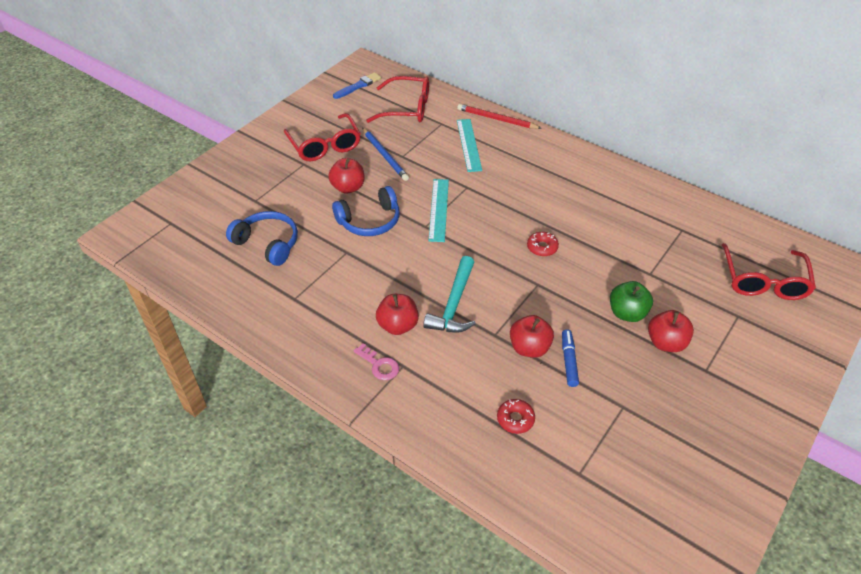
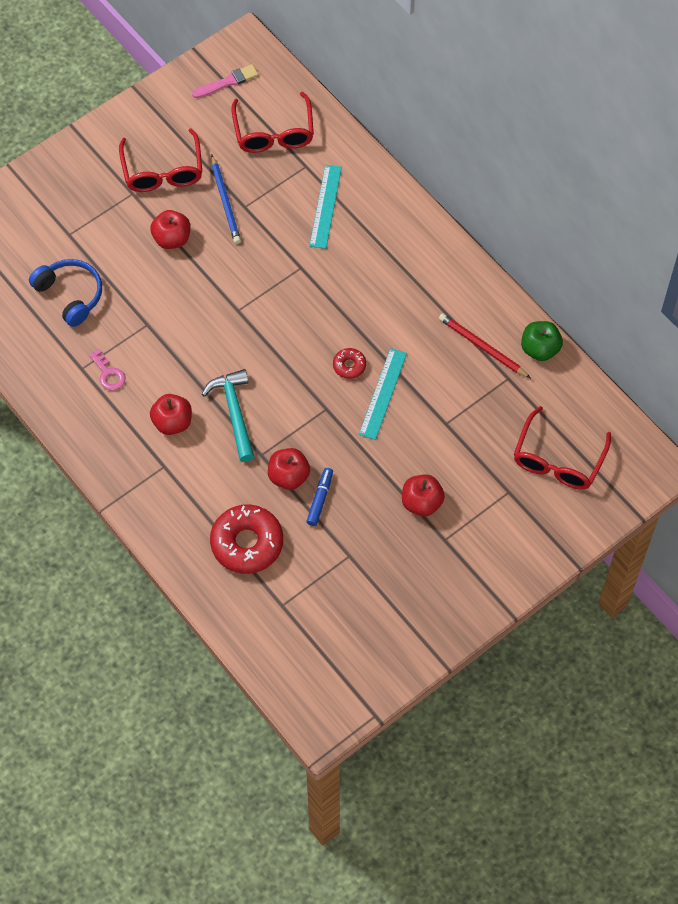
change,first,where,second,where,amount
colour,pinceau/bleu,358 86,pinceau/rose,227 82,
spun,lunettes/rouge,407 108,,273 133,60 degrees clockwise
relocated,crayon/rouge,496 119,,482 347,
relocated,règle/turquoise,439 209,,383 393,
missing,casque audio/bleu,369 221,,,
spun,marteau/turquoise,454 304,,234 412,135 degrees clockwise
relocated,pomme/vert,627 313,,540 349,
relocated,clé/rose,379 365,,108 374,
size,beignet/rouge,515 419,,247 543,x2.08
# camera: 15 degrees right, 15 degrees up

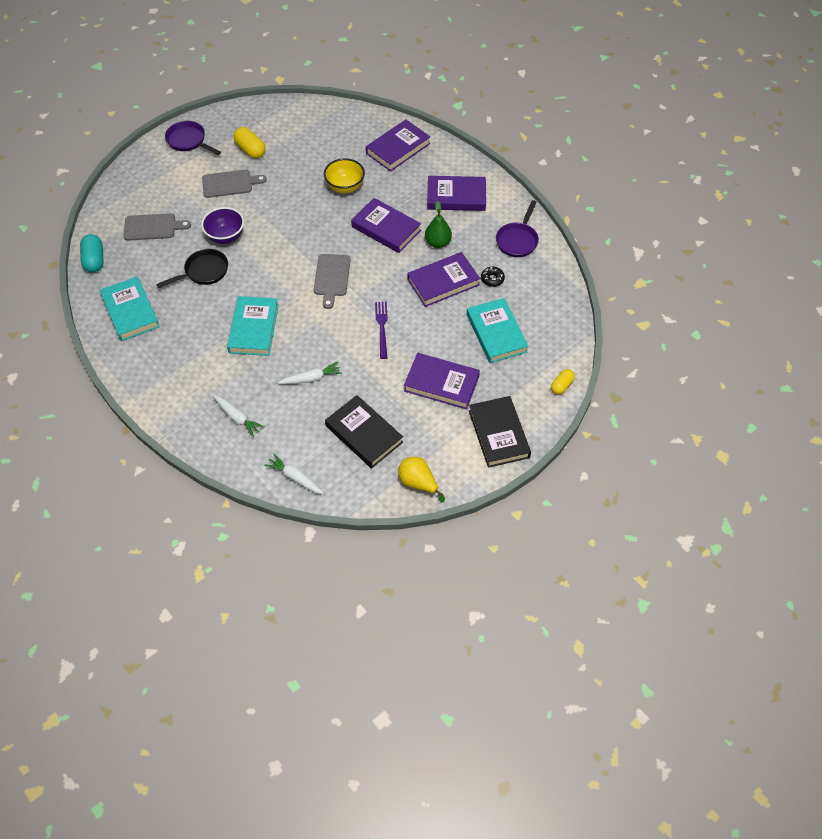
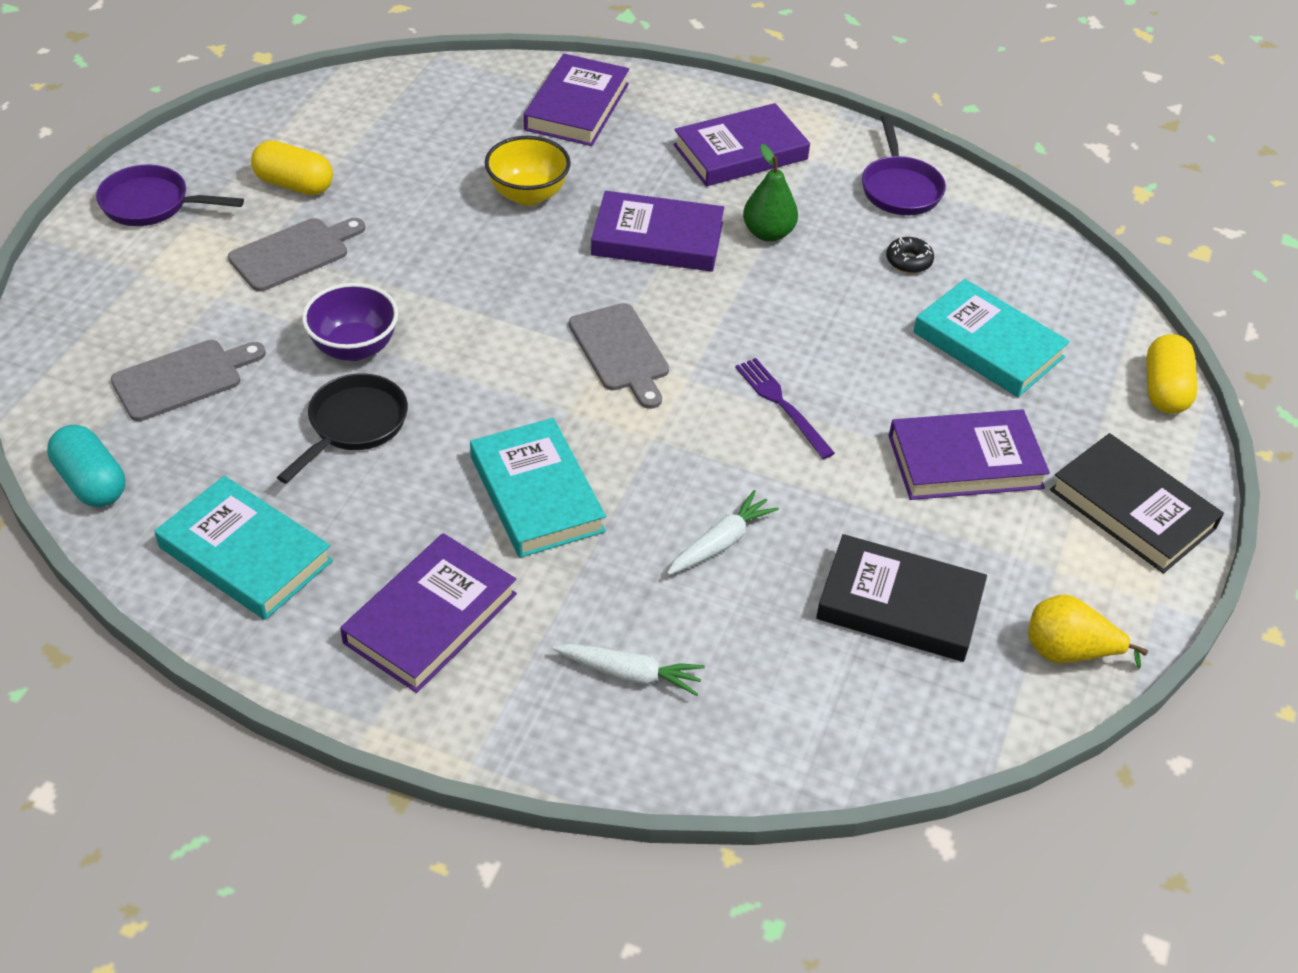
change,first,where,second,where,amount
relocated,livre/violet,443 282,,430 618,
size,gélule/jaune,562 385,,1164 390,x1.54
missing,carotte/blanc,295 478,,,
# camera: 30 degrees left, 10 degrees down

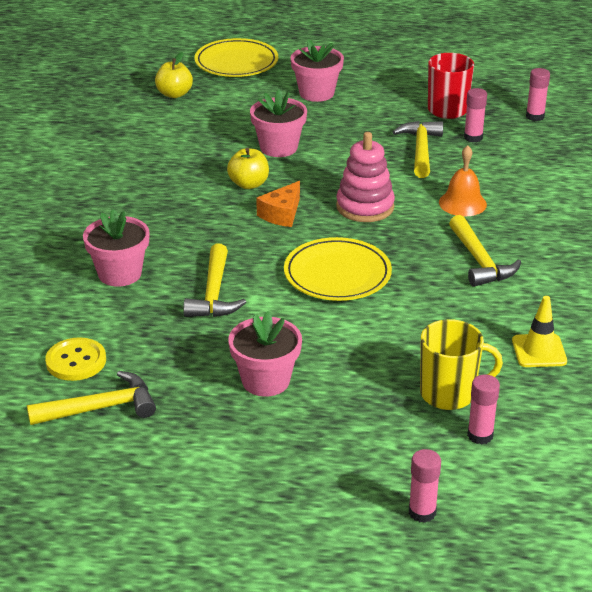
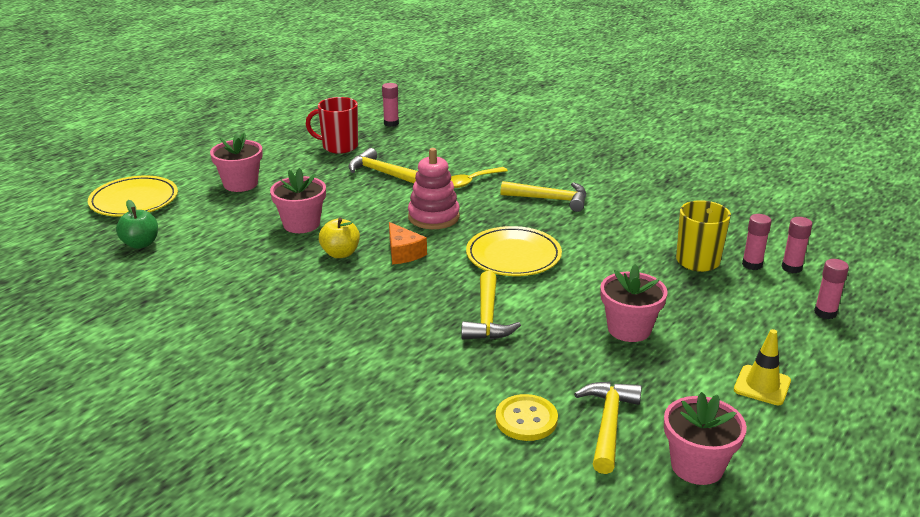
change,first,where,second,where,amount
colour,pomme/jaune,174 94,pomme/vert,140 244,
relocated,bâton de colle/rose,473 137,,791 268,
exchanged,cloche/orange,462 203,cuillère/jaune,471 181,
relocated,pot de fleurs/rose,120 274,,697 466,
spun,marteau/jaune,214 293,,487 317,60 degrees clockwise
relocated,cône de chantier/jaune,539 351,,762 385,
# camera: 60 degrees left, 5 degrees down

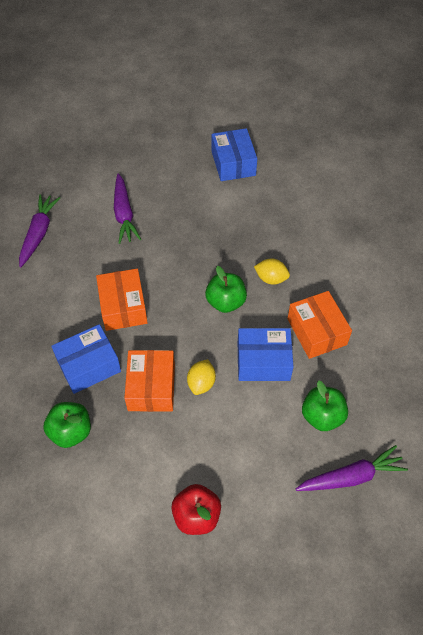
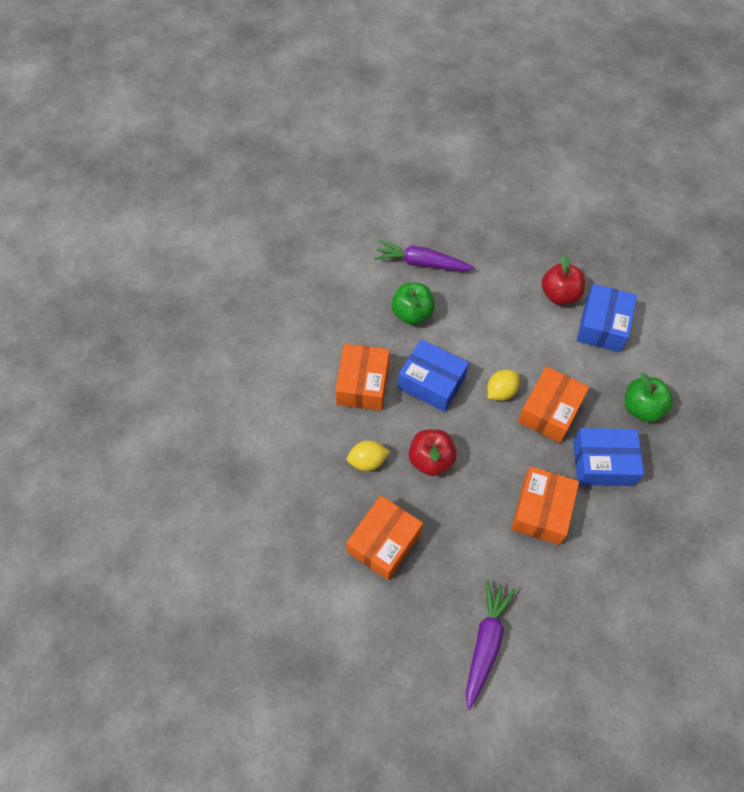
change,first,where,second,where,amount
relocated,boîte/bleu,233 163,,602 326,
missing,carotte/violet,39 233,,,
spun,citron/jaune,271 278,,367 461,60 degrees counterclockwise
colour,pomme/vert,225 302,pomme/rouge,431 459,
appeared,,,boîte/orange,384 542,
# camera: 150 degrees left, 5 degrees up

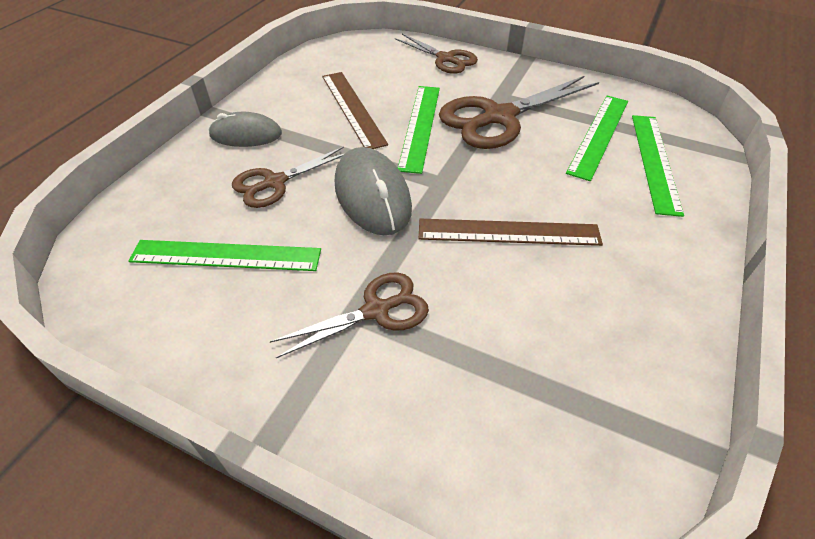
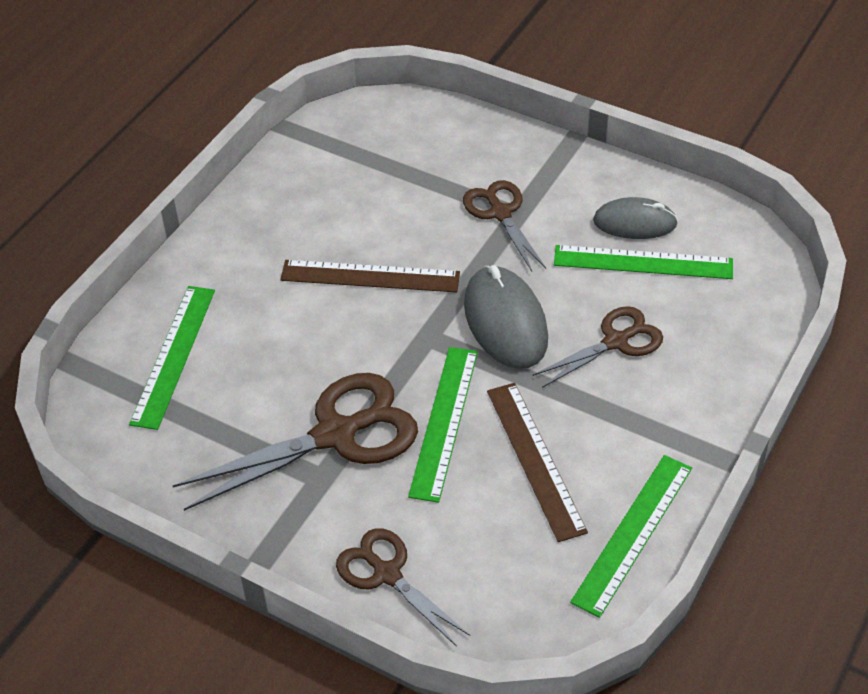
change,first,where,second,where,amount
relocated,règle/vert,599 135,,633 533,
relocated,souris/gris,246 135,,634 222,
spun,ciseaux/marron,376 311,,500 213,90 degrees clockwise
# camera: 175 degrees left, 0 degrees up

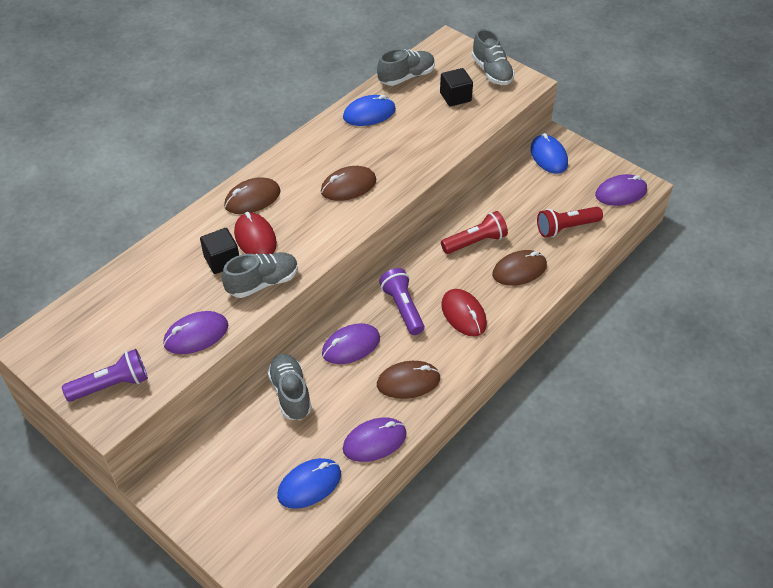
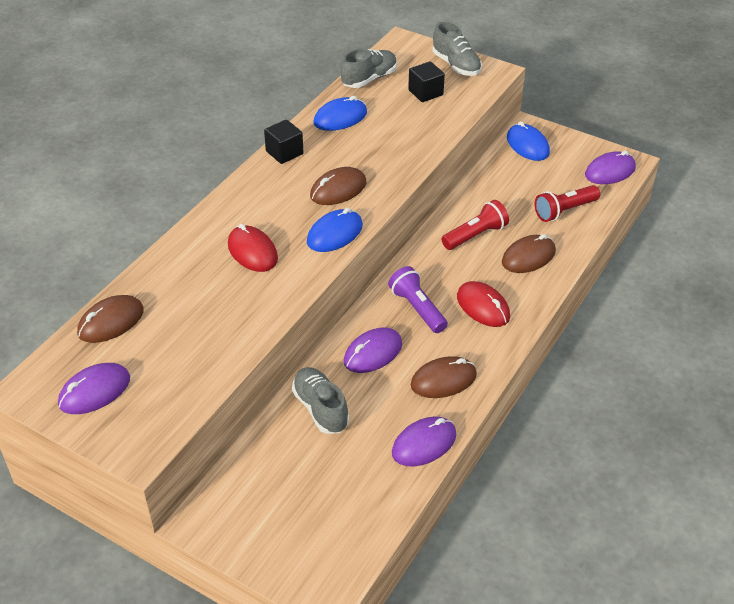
change,first,where,second,where,amount
relocated,souris/marron,252 199,,111 322,
relocated,cube/noir,222 260,,284 153,
missing,chaussure/gris,263 283,,,
relocated,souris/violet,196 335,,94 391,
missing,lampe de poche/violet,111 385,,,
relocated,souris/bleu,309 485,,335 234,
# camera: 10 degrees left, 5 degrees down

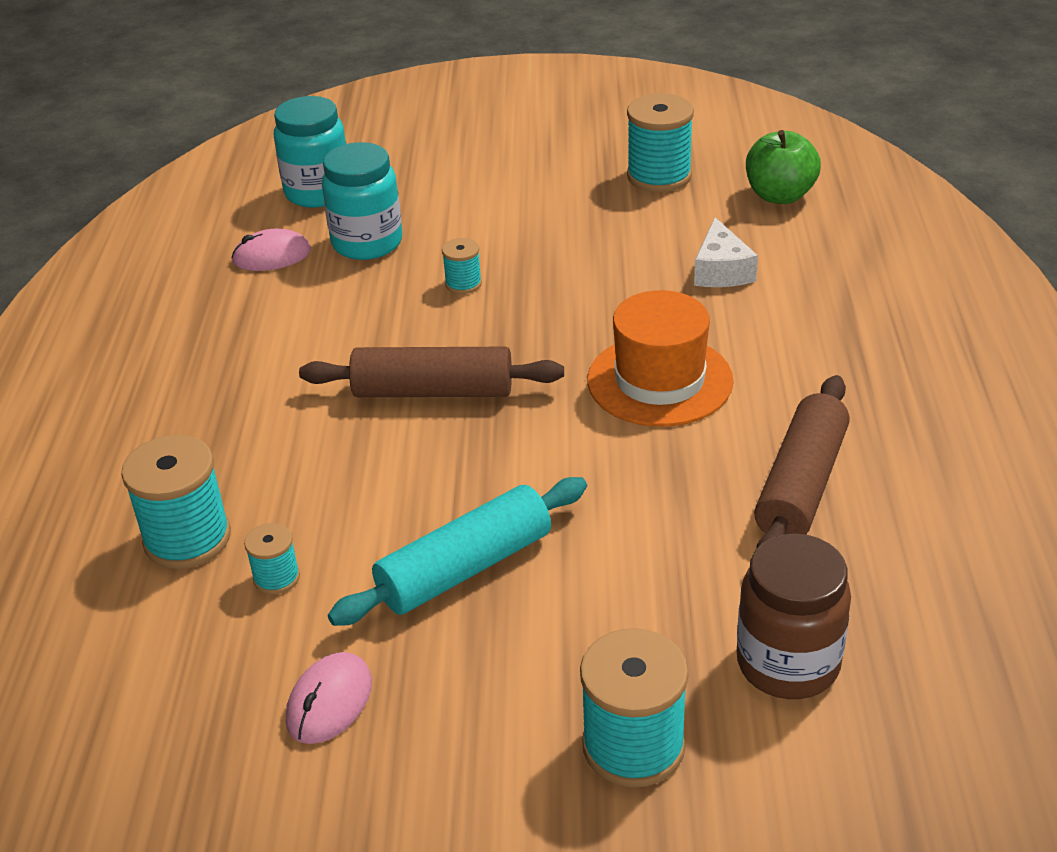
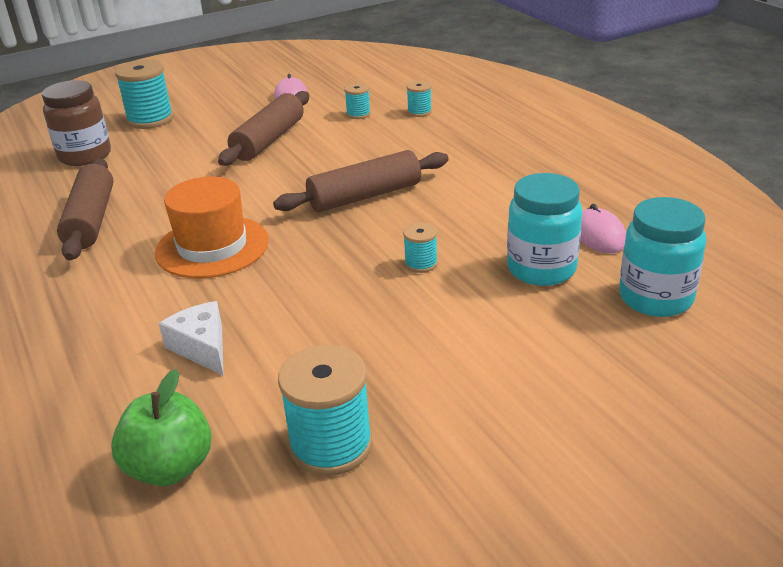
change,first,where,second,where,amount
spun,souris/rose,272 256,,599 235,60 degrees counterclockwise
size,bobine/turquoise,187 539,,419 112,x0.52
colour,rouleau à pâtisserie/turquoise,465 568,rouleau à pâtisserie/marron,268 140,
# camera: 150 degrees right, 5 degrees down

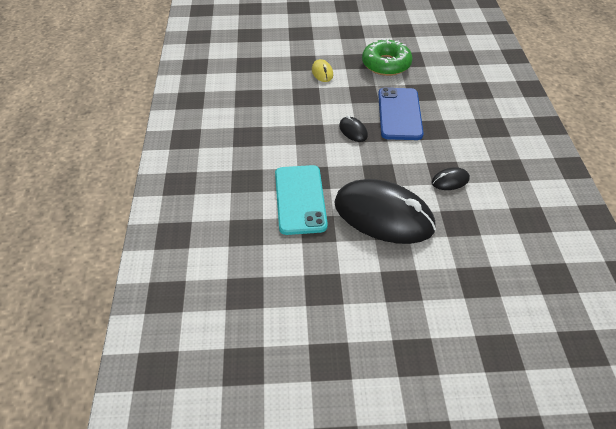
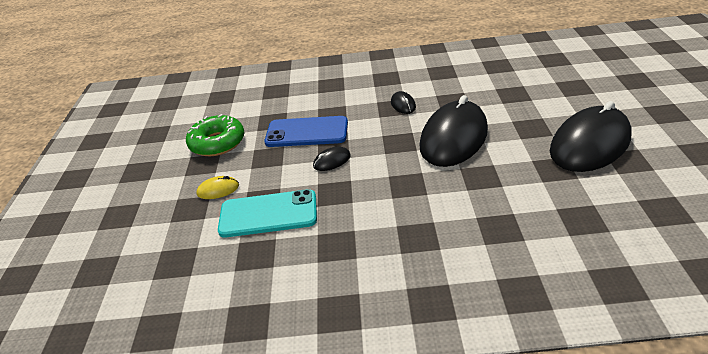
change,first,where,second,where,amount
relocated,téléphone/turquoise,300 199,,268 214,
appeared,,,souris/noir,590 144,
# camera: 85 degrees left, 10 degrees down

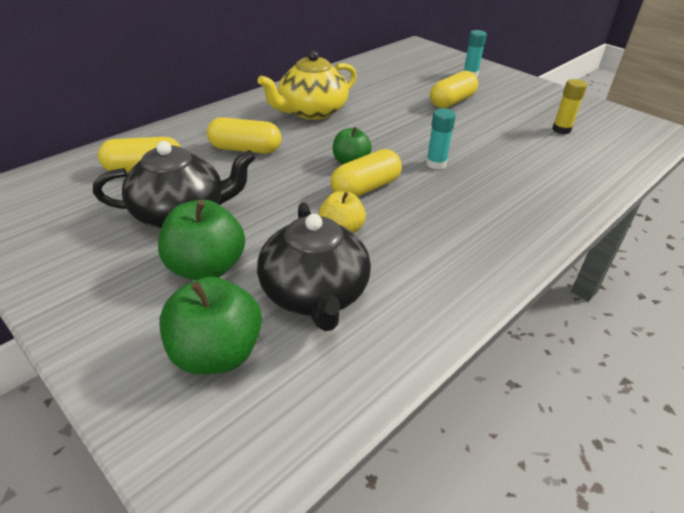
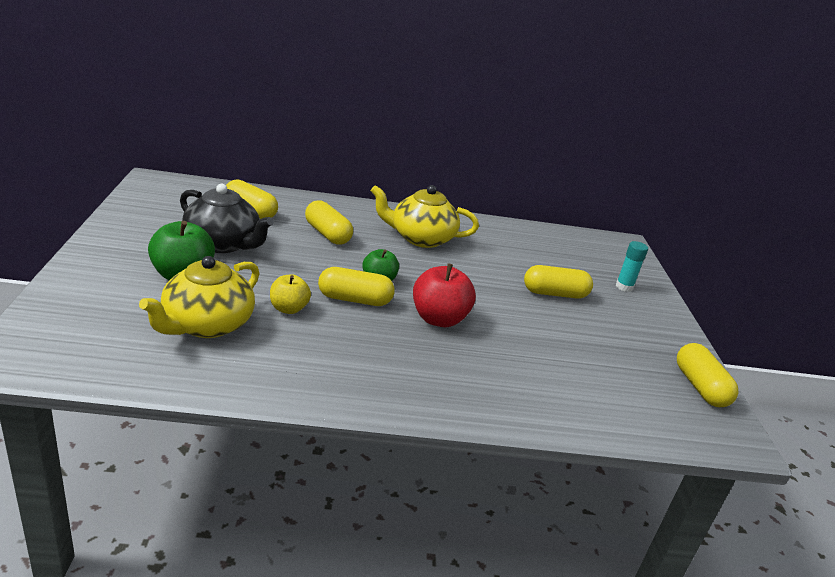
change,first,where,second,where,amount
missing,bâton de colle/jaune,561 130,,,
exchanged,bâton de colle/turquoise,436 164,pomme/rouge,439 319,
colour,théière/noir,315 294,théière/jaune,206 325,
missing,pomme/vert,216 353,,,
appeared,,,gélule/jaune,700 387,
# camera: 40 degrees right, 10 degrees down

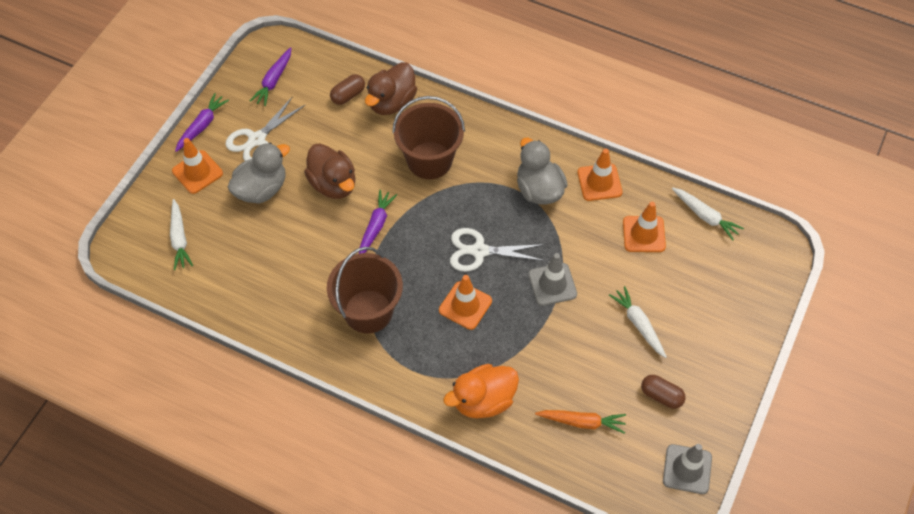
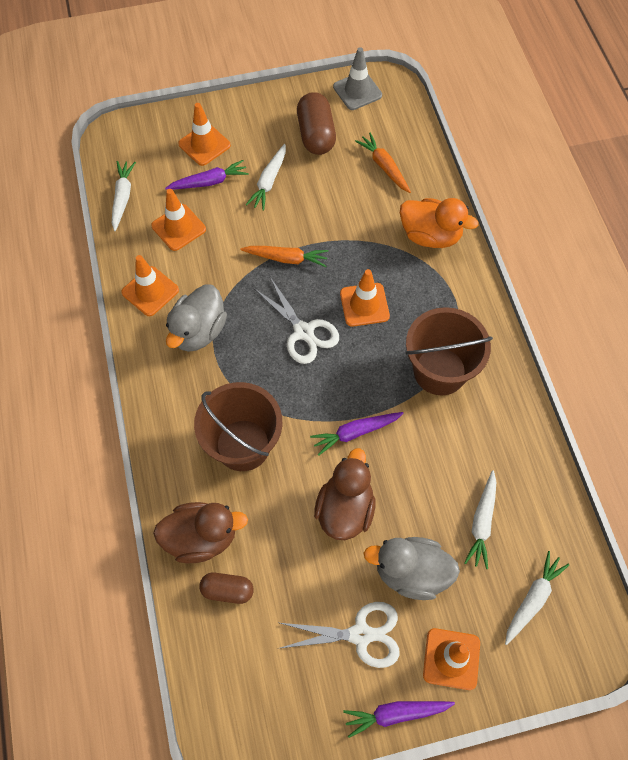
change,first,where,second,where,amount
relocated,carotte/violet,273 81,,209 182,
exchanged,cône de chantier/gris,552 284,carotte/orange,286 258,
size,gélule/marron,661 396,,316 135,x1.63
appeared,,,cône de chantier/orange,204 145,
appeared,,,carotte/blanc,482 522,
# camera: 130 degrees left, 5 degrees up

